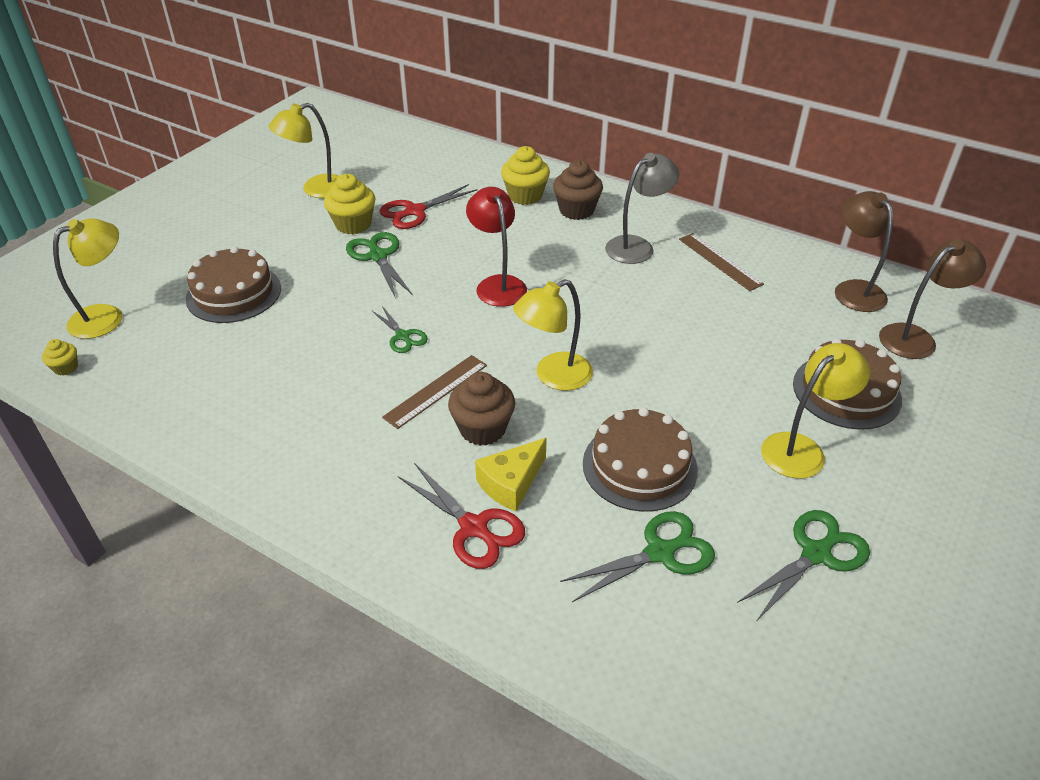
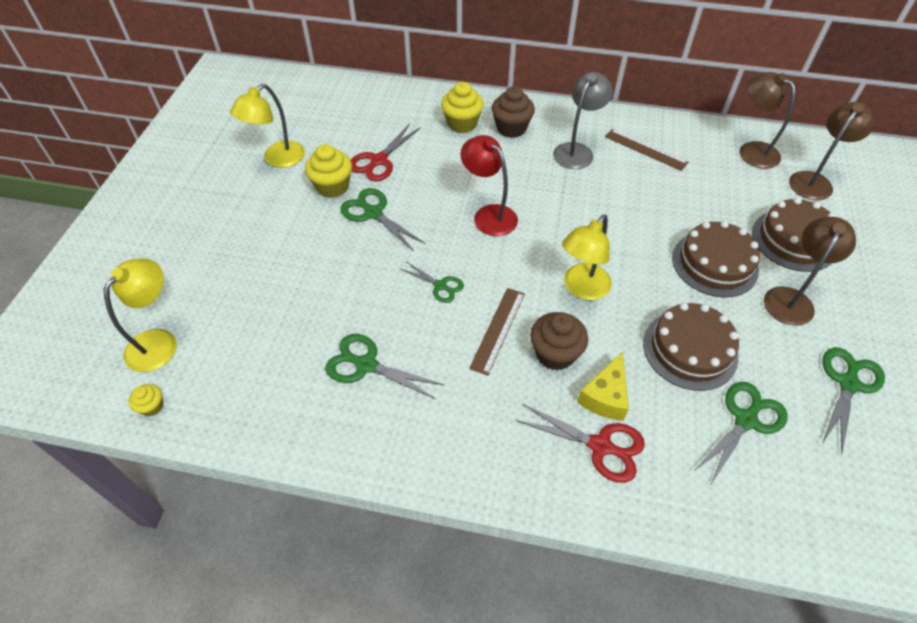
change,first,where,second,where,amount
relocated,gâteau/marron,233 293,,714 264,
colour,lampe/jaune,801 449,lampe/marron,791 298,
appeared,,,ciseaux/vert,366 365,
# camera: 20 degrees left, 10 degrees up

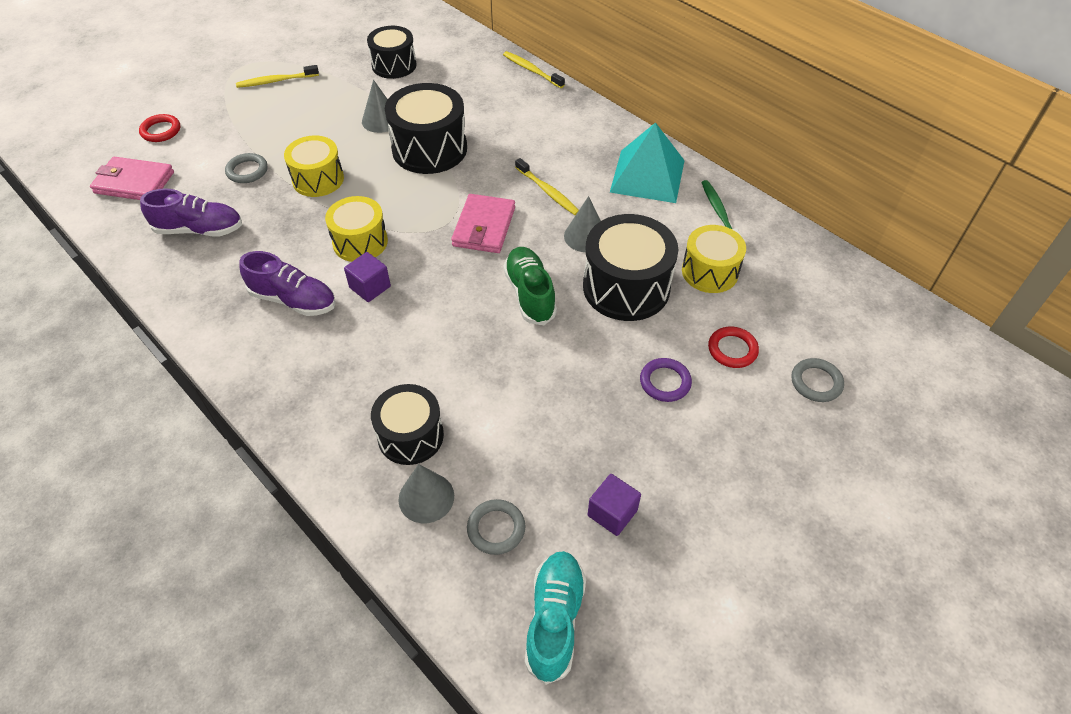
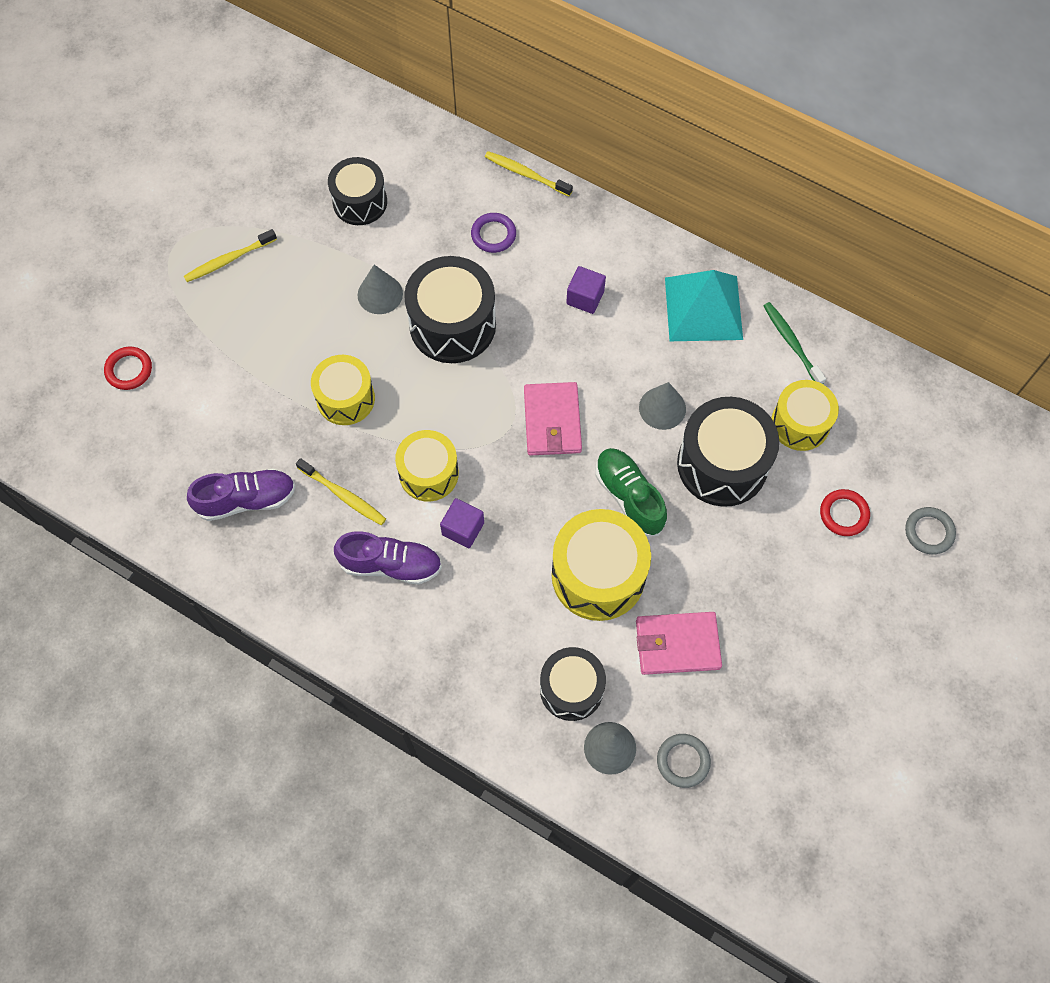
change,first,where,second,where,amount
missing,anneau/gris,247 171,,,
relocated,portefeuille/rose,134 183,,677 644,
relocated,brosse à dents/jaune,547 191,,343 495,
relocated,anneau/violet,665 382,,493 235,
relocated,cube/violet,612 513,,585 297,
missing,chaussure/turquoise,554 620,,,
appeared,,,tambour/jaune,598 575,
# camera: 15 degrees left, 15 degrees up

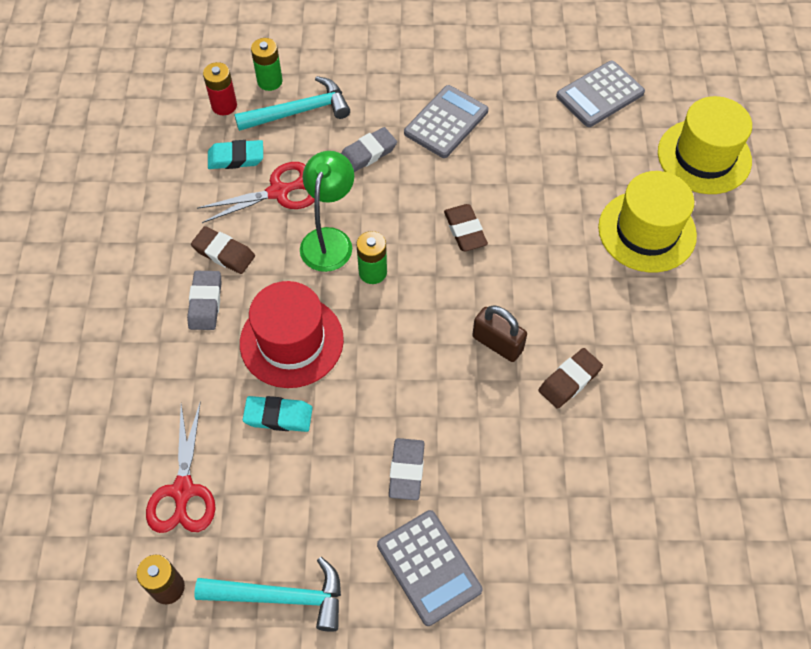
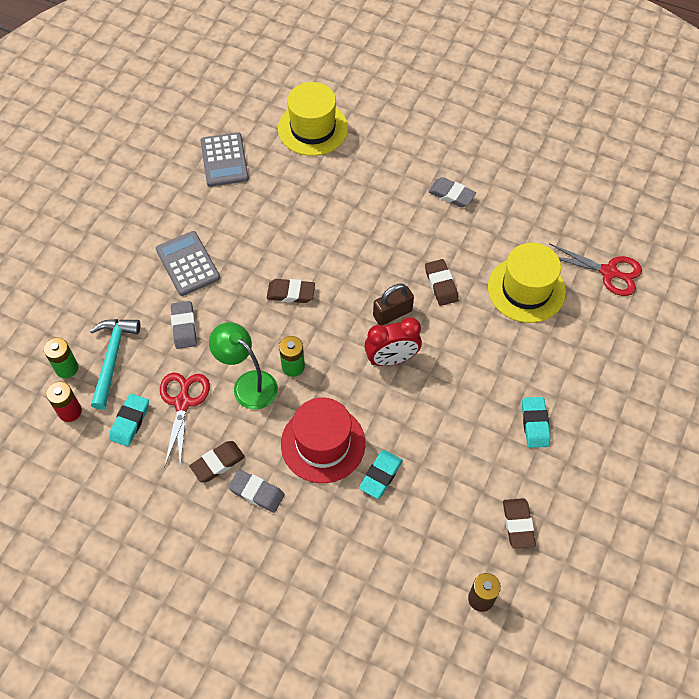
change,first,where,second,where,amount
relocated,chapeau/jaune,647 231,,526 289,
relocated,ciseaux/rouge,183 491,,609 272,
relocated,gomme/gris,406 471,,451 195,
exchanged,calculatrice/gris,429 567,gomme/turquoise,535 424,
exchanged,marteau/turquoise,280 596,gomme/marron,518 524,
appeared,,,réveil/rouge,392 359,
# camera: 65 degrees left, 0 degrees up

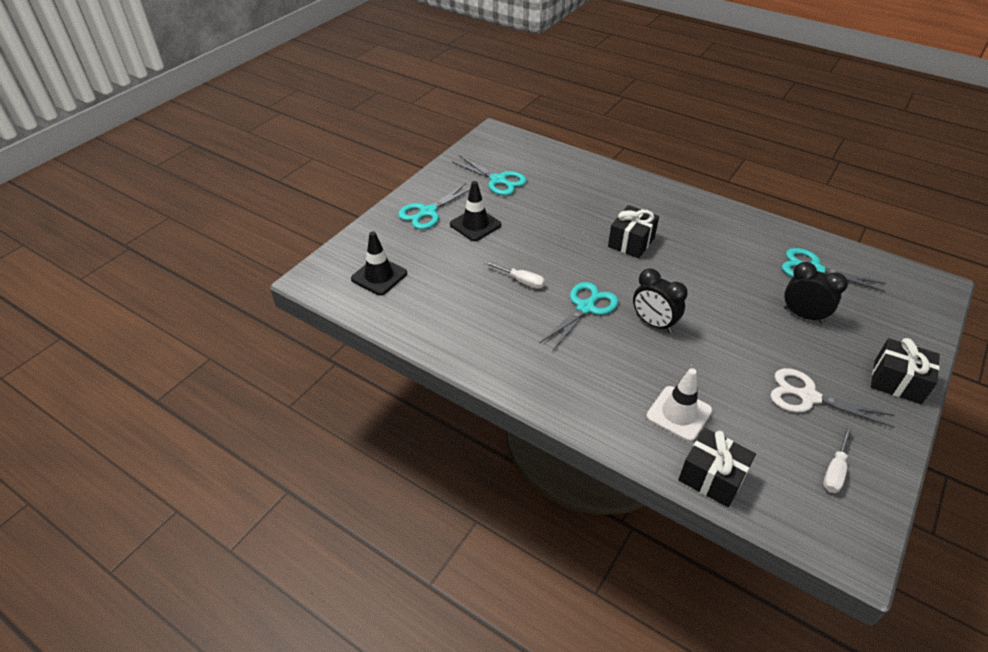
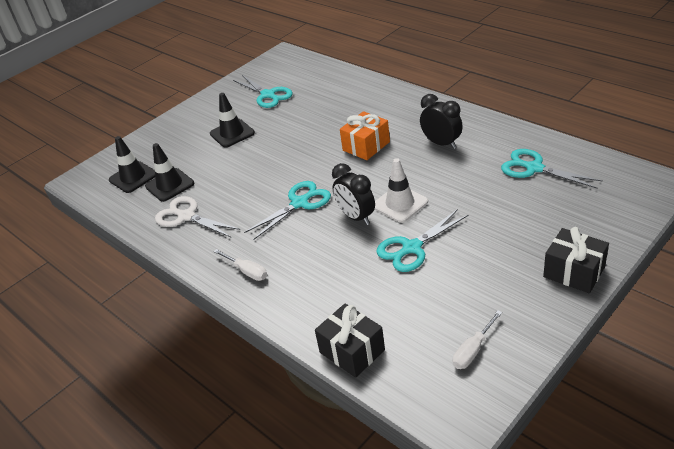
change,first,where,second,where,amount
relocated,ciseaux/turquoise,427 212,,411 248,
colour,cadeau/noir,631 242,cadeau/orange,366 146,
relocated,tournevis/blanc,521 281,,247 271,
relocated,réveil/noir,803 315,,441 143,
relocated,cône de chantier/blanc,679 413,,400 204,
relocated,ciseaux/blanc,807 397,,186 216,
appeared,,,cône de chantier/noir,169 185,
# camera: 15 degrees right, 5 degrees down

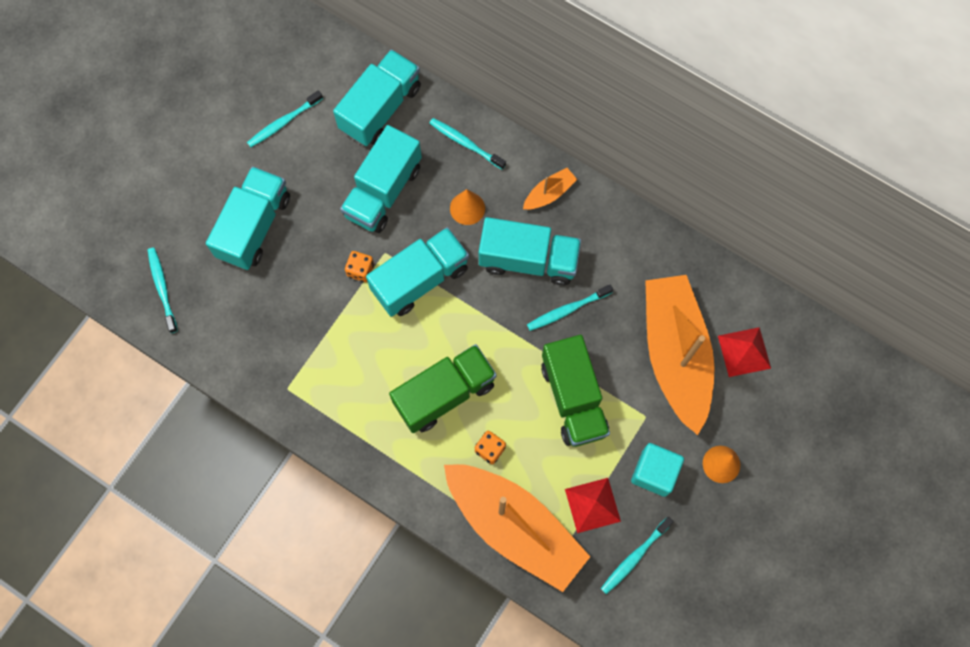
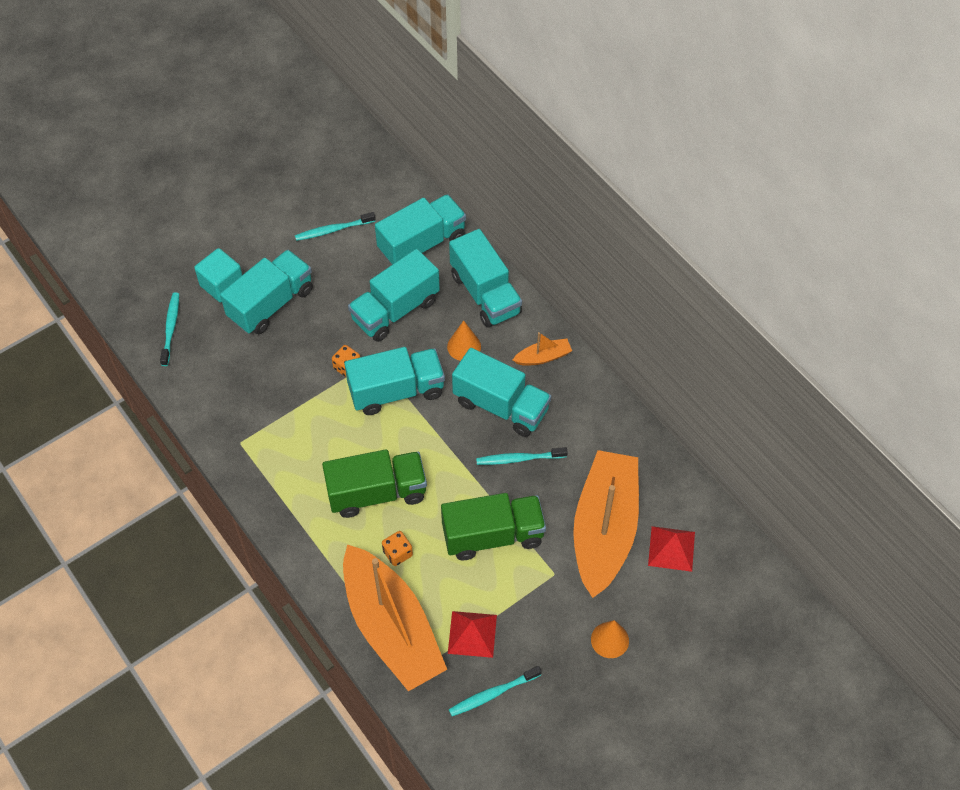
change,first,where,second,where,amount
exchanged,brosse à dents/turquoise,466 143,camion/turquoise,485 294,
spun,camion/vert,573 398,,493 535,105 degrees counterclockwise
relocated,cube/turquoise,654 472,,222 285,
# camera: 20 degrees right, 15 degrees down

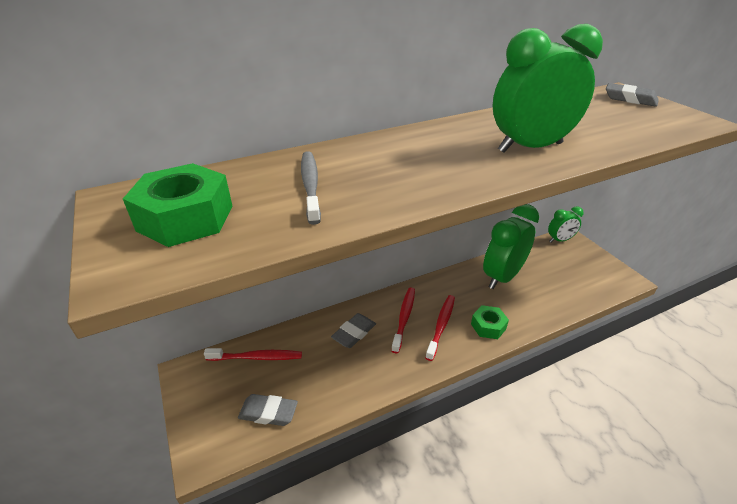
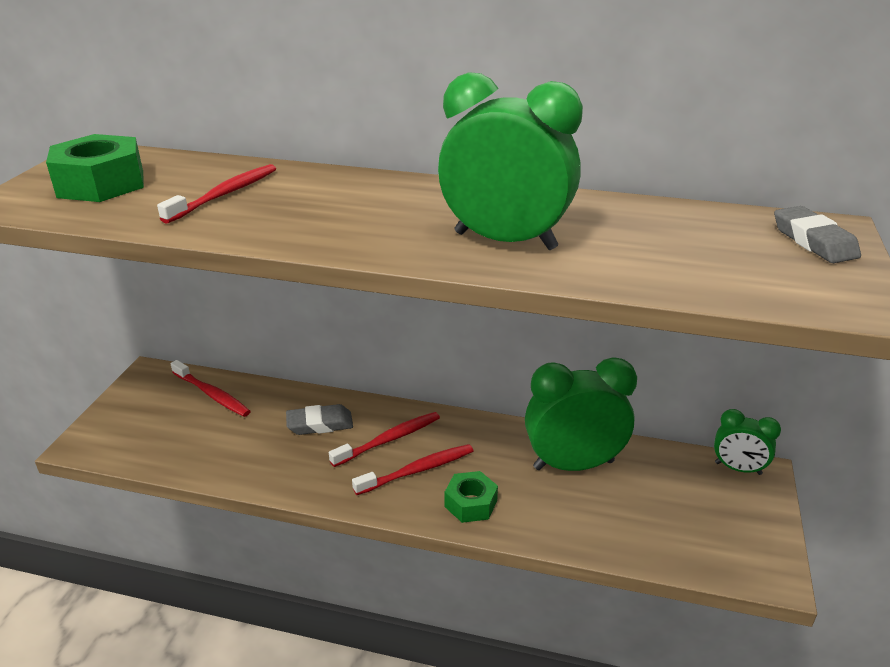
change,first,where,second,where,amount
colour,brosse à dents/gris,310 185,brosse à dents/rouge,225 194,
missing,gomme/gris,268 412,,,
# camera: 40 degrees right, 5 degrees down

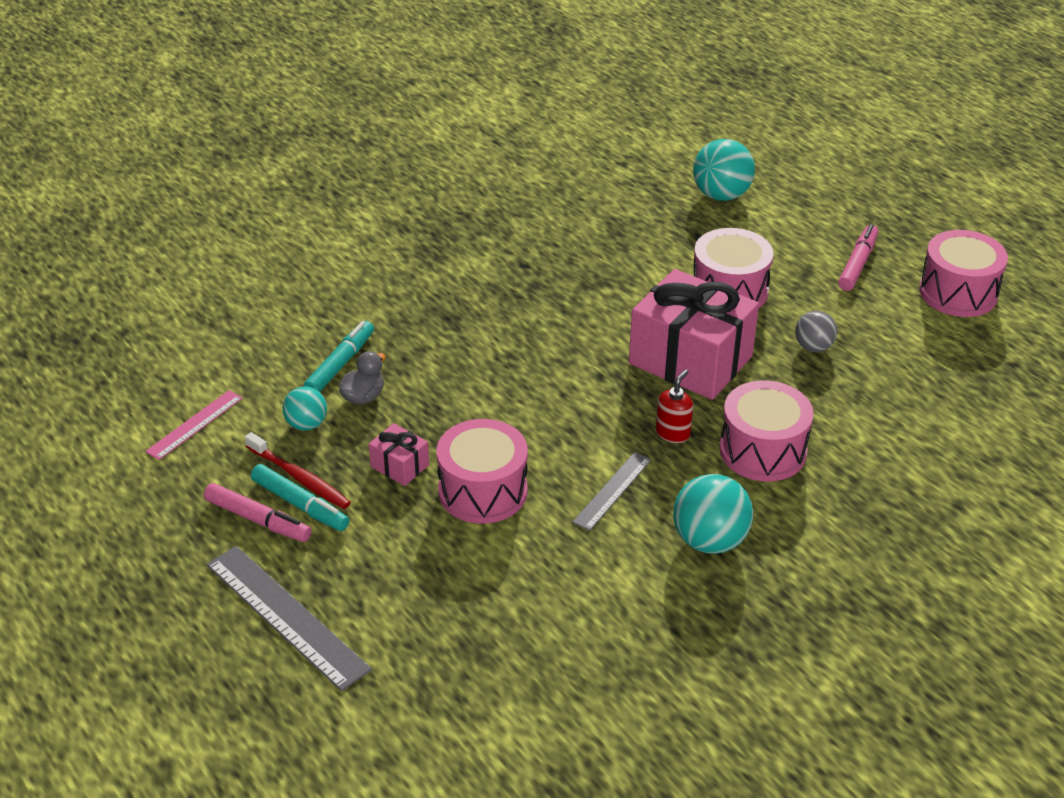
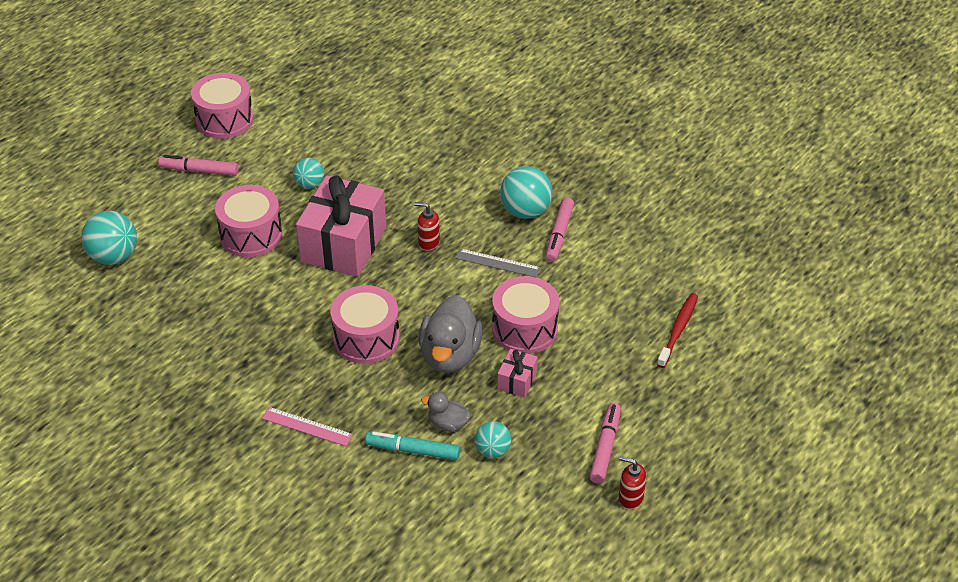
change,first,where,second,where,amount
colour,balle/gris,813 347,balle/turquoise,309 184,
relocated,tambour/rose,762 451,,366 338,
relocated,règle/rose,194 424,,307 426,
relocated,brosse à dents/rouge,300 478,,678 329,
missing,feutre/turquoise,300 505,,,
missing,règle/gris,286 616,,,
appeared,,,feutre/rose,559 234,
appeared,,,canard/gris,450 355,
appeared,,,distributeur de savon/rouge,630 497,
# camera: 105 degrees left, 5 degrees up

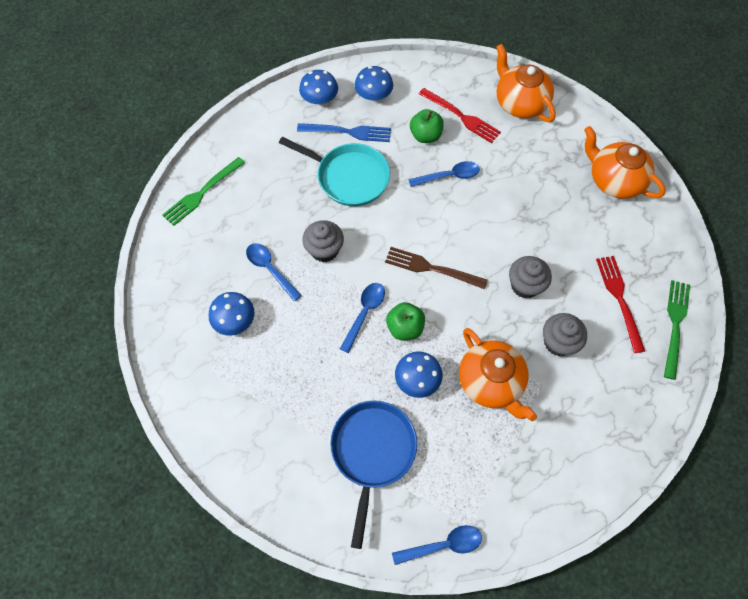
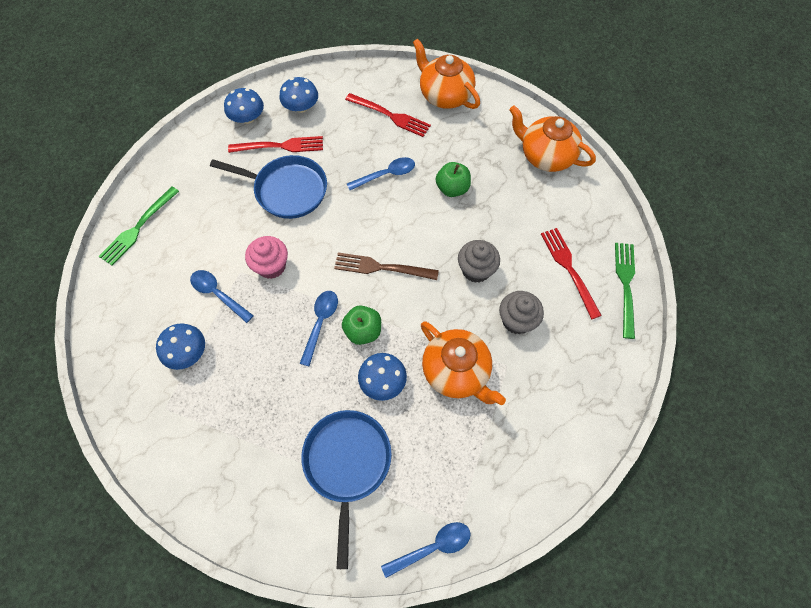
change,first,where,second,where,amount
relocated,pomme/vert,425 135,,452 188,
colour,fourchette/bleu,348 132,fourchette/rouge,280 146,
colour,poêle/turquoise,349 177,poêle/bleu,287 190,
colour,muffin/gris,324 250,muffin/rose,271 266,
# camera: 10 degrees left, 0 degrees up

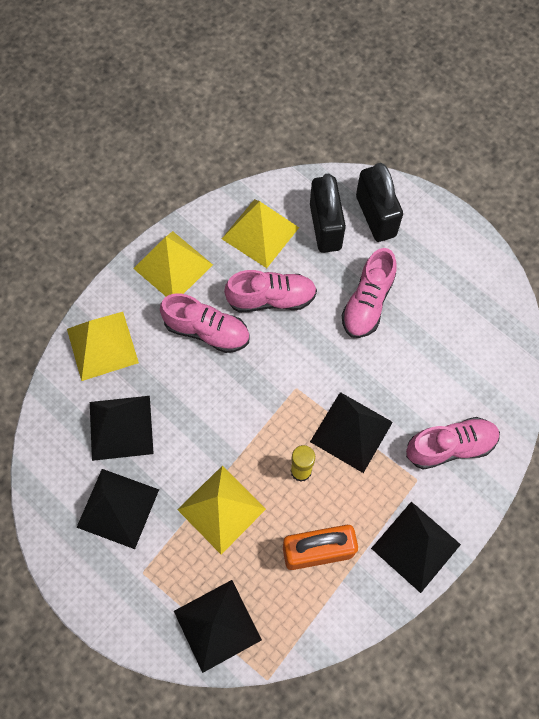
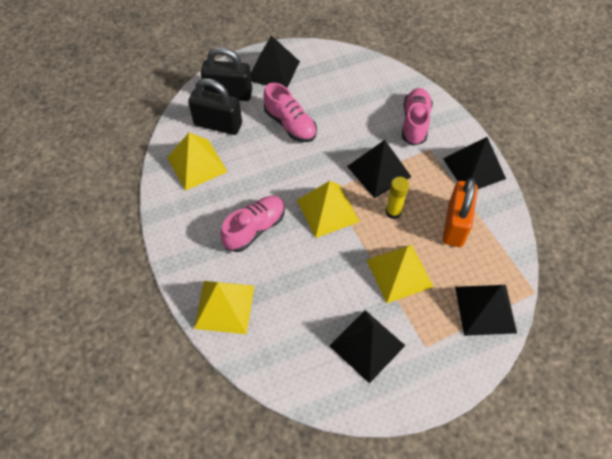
change,first,where,second,where,amount
relocated,pyramide/jaune,173 266,,327 210,
missing,chaussure/rose,271 298,,,
relocated,pyramide/noir,121 427,,273 70,
# camera: 65 degrees left, 10 degrees down

